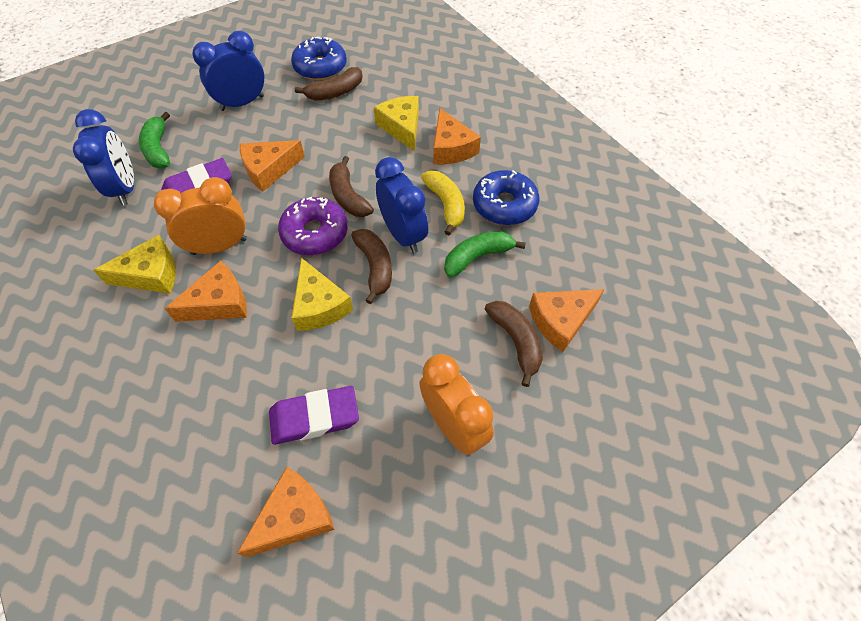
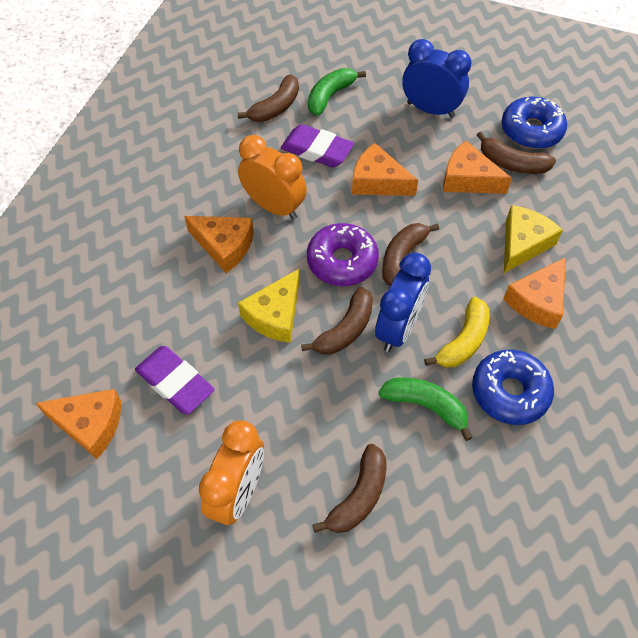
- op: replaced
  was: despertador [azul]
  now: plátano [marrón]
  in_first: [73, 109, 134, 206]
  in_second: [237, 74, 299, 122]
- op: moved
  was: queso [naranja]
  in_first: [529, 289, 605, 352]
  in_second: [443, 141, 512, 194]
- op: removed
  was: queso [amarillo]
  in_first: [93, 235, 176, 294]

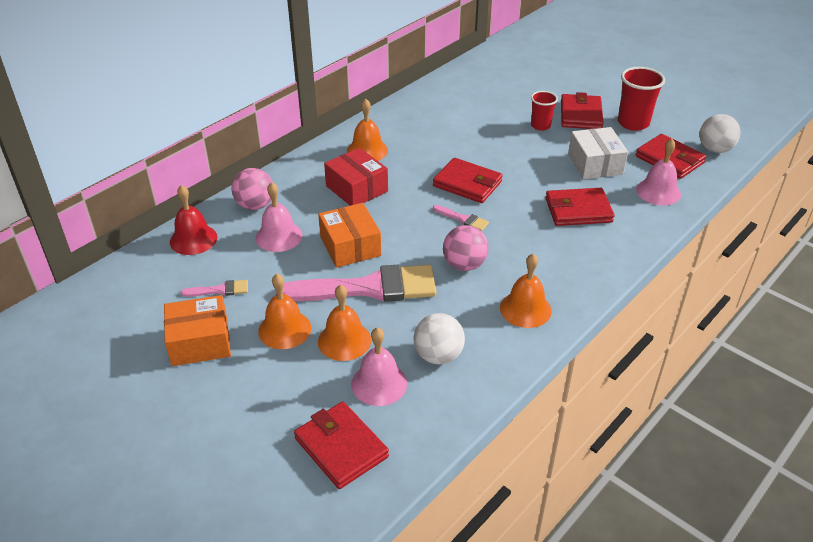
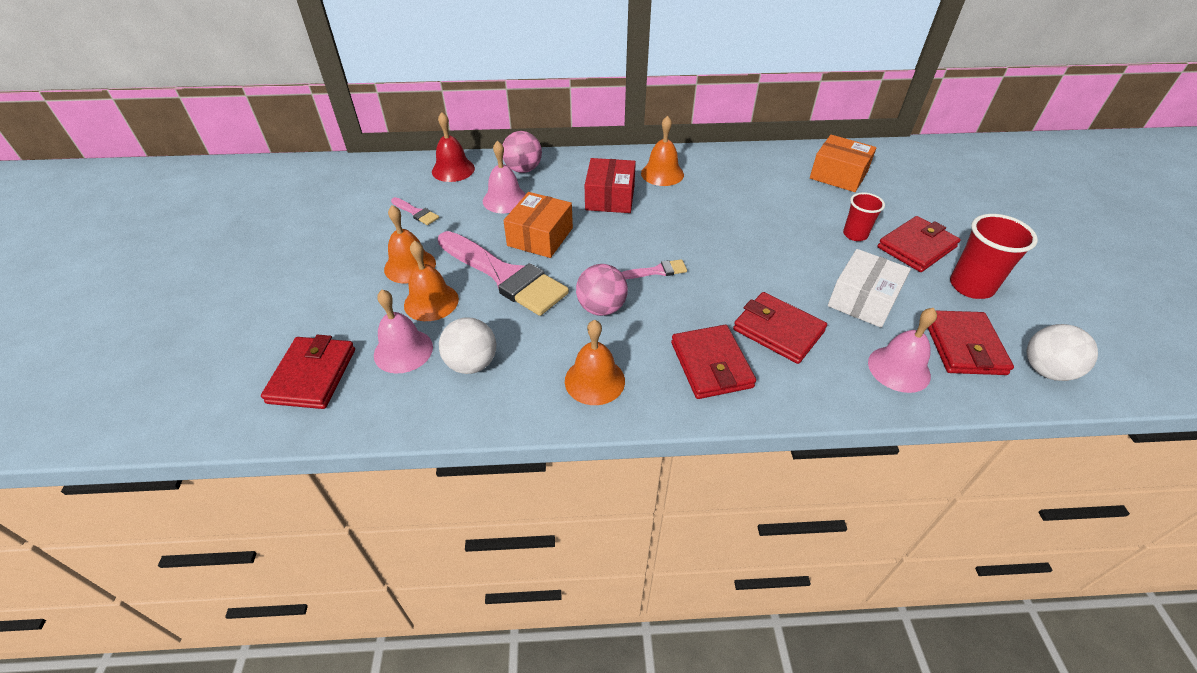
- op: turned
  was: pincel [rosa]
  in_first: [433, 205, 489, 231]
  in_second: [621, 259, 687, 279]
  clockwise: -90
- op: moved
  was: cartera [rojo]
  in_first: [433, 158, 503, 203]
  in_second: [671, 325, 756, 399]
- op: moved
  was: caja [naranja]
  in_first: [164, 295, 231, 366]
  in_second: [810, 135, 877, 192]

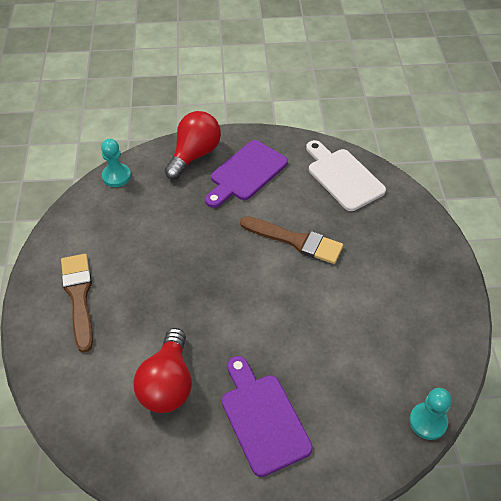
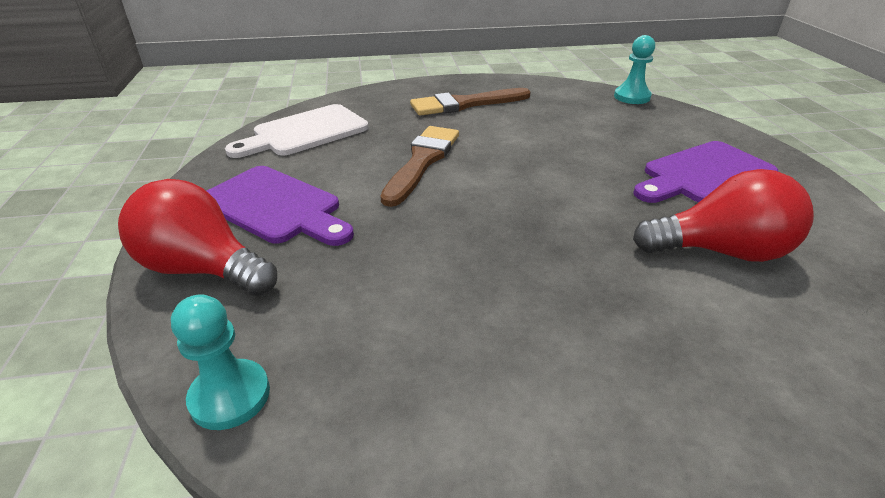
- op: moved
  was: pincel [marrón]
  in_first: [61, 254, 93, 353]
  in_second: [410, 88, 531, 116]

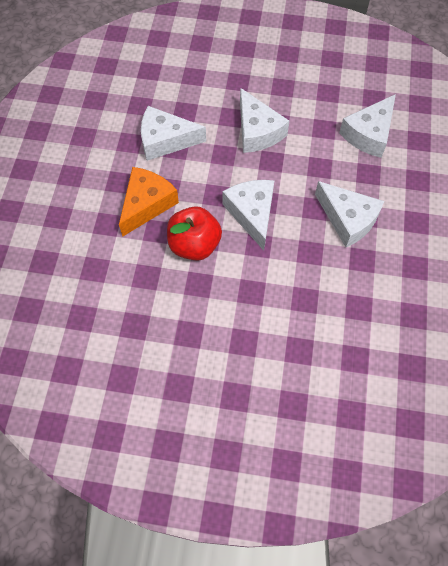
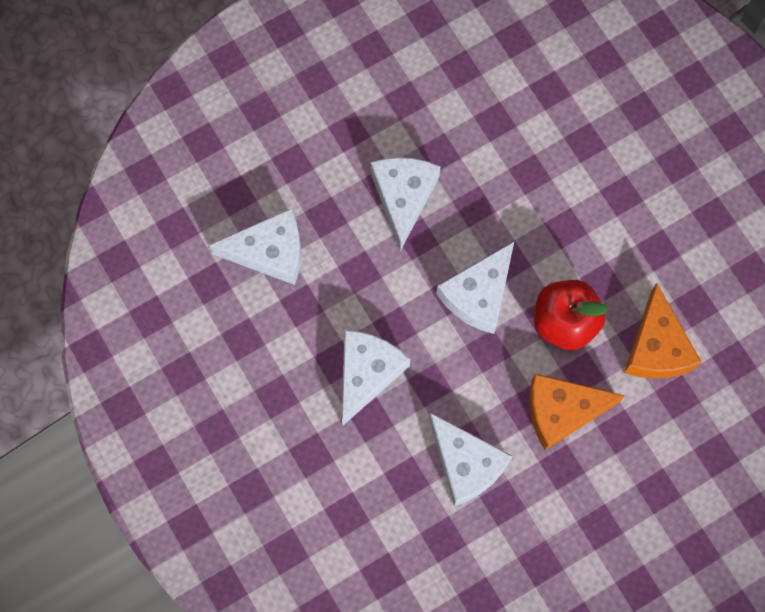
- op: added
  now: queso [naranja]
  in_second: [624, 283, 701, 378]

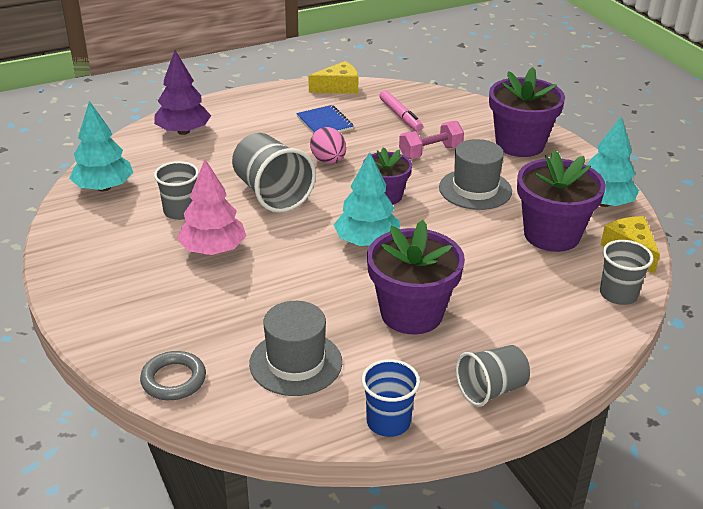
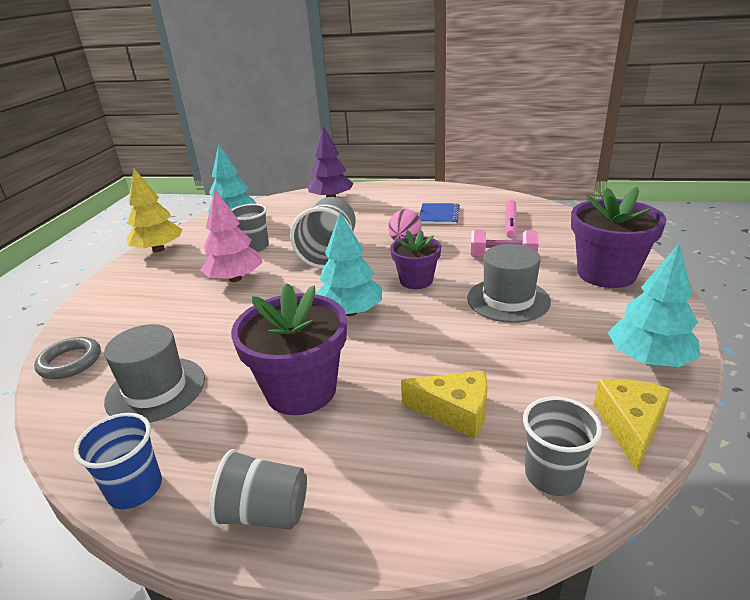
- op: added
  now: árbol [amarillo]
  in_second: [126, 169, 182, 252]
- op: moved
  was: queso [amarillo]
  in_first: [309, 61, 358, 94]
  in_second: [401, 371, 487, 439]
- op: removed
  was: maceta [morado]
  in_first: [517, 150, 606, 252]

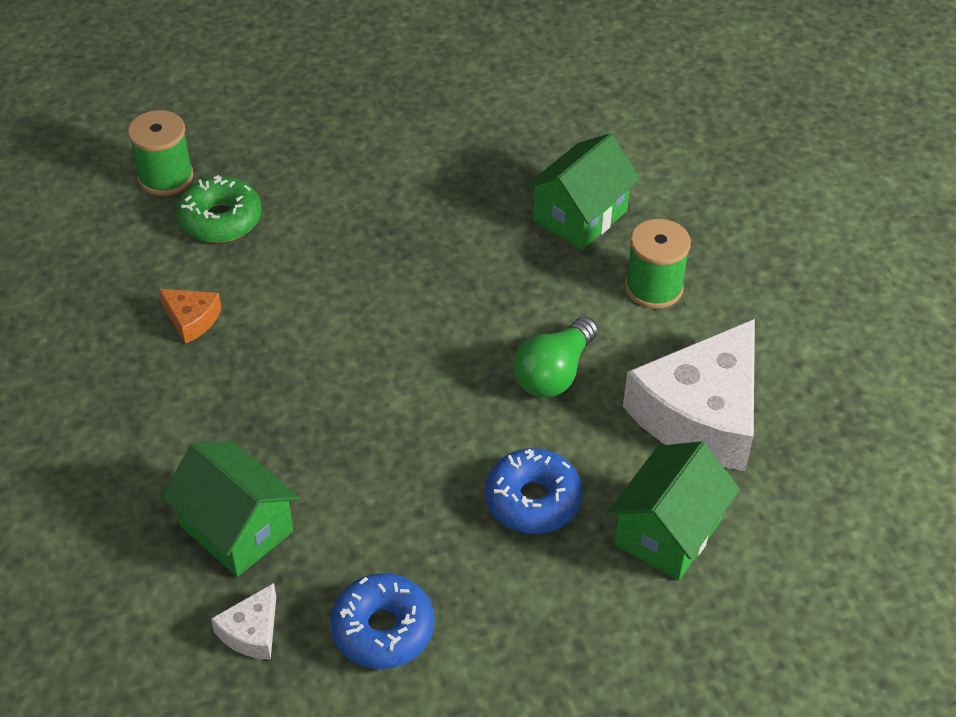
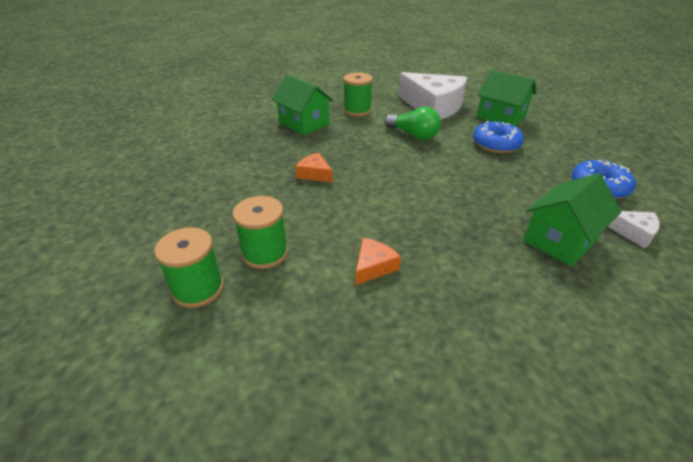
- op: replaced
  was: rosquilla [verde]
  now: carrete [verde]
  in_first: [177, 175, 262, 243]
  in_second: [232, 196, 288, 269]
- op: added
  now: queso [naranja]
  in_second: [295, 153, 333, 182]

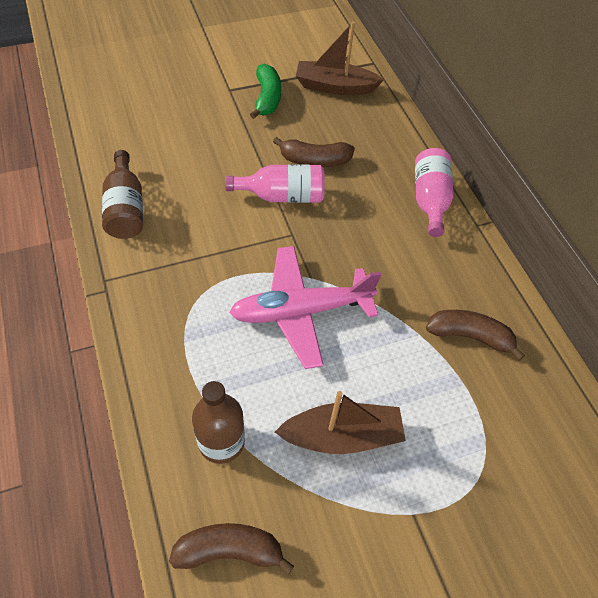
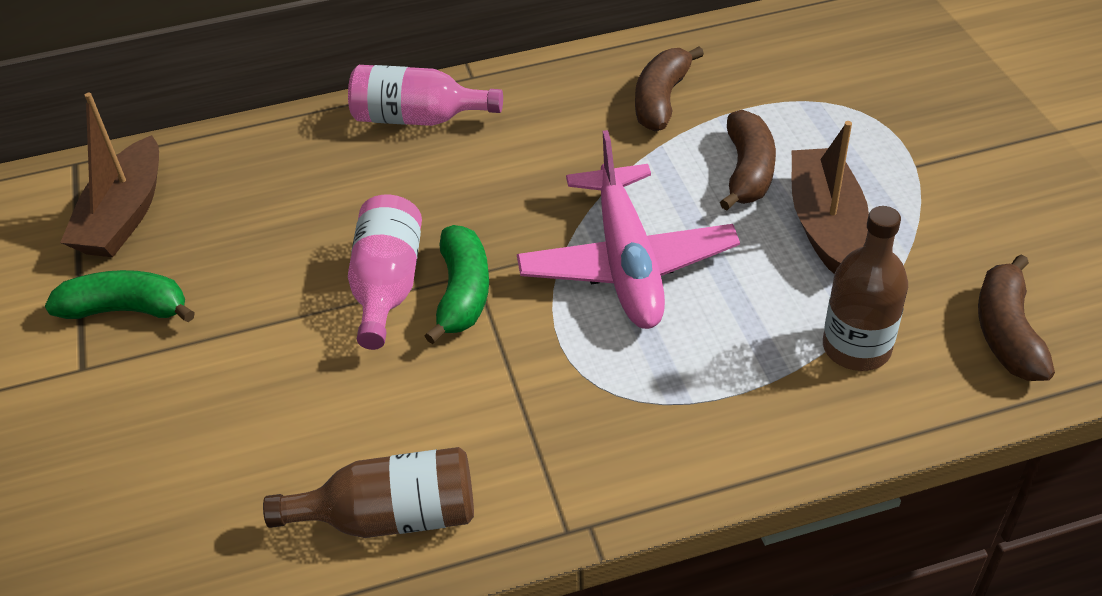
- op: added
  now: plátano [verde]
  in_second: [425, 225, 489, 344]
- op: moved
  was: plátano [marrón]
  in_first: [273, 137, 355, 167]
  in_second: [720, 110, 776, 210]

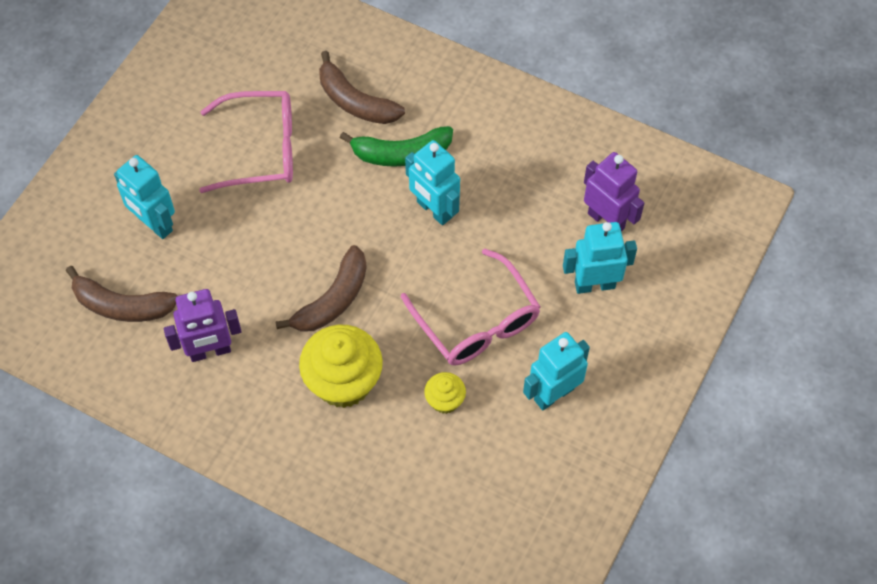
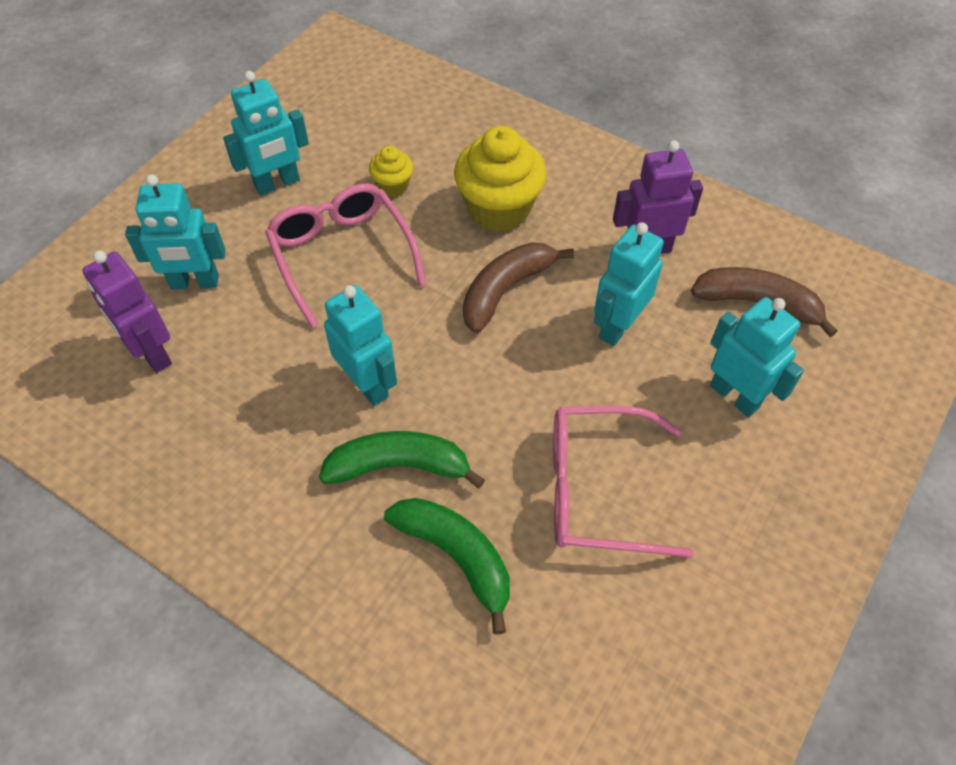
- op: recoloured
  was: plátano [marrón]
  now: plátano [verde]
  in_first: [319, 51, 405, 124]
  in_second: [384, 498, 510, 634]
- op: added
  now: robot [turquesa]
  in_second: [594, 222, 664, 346]

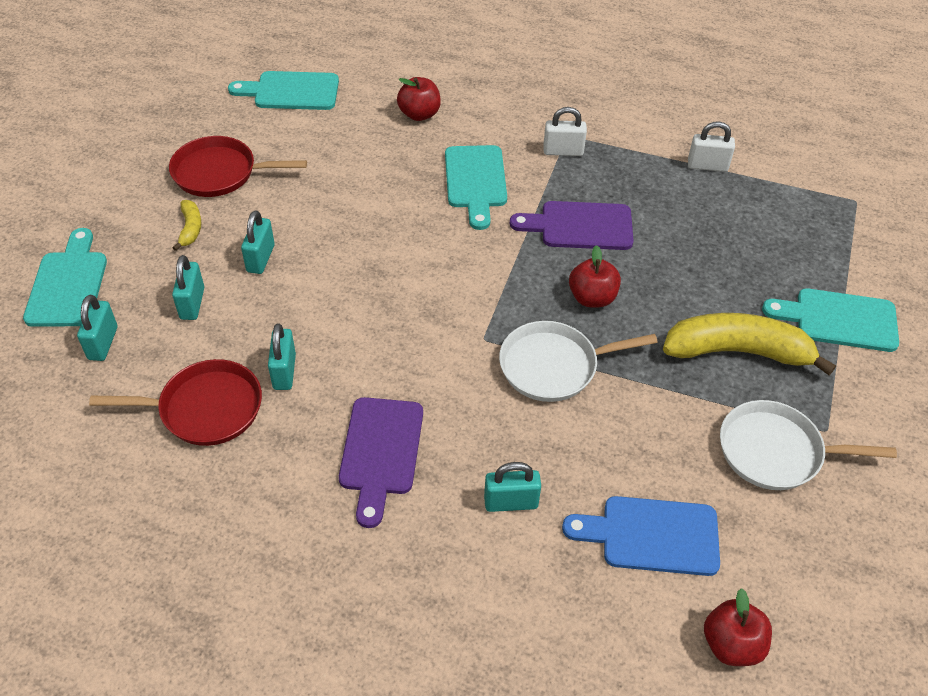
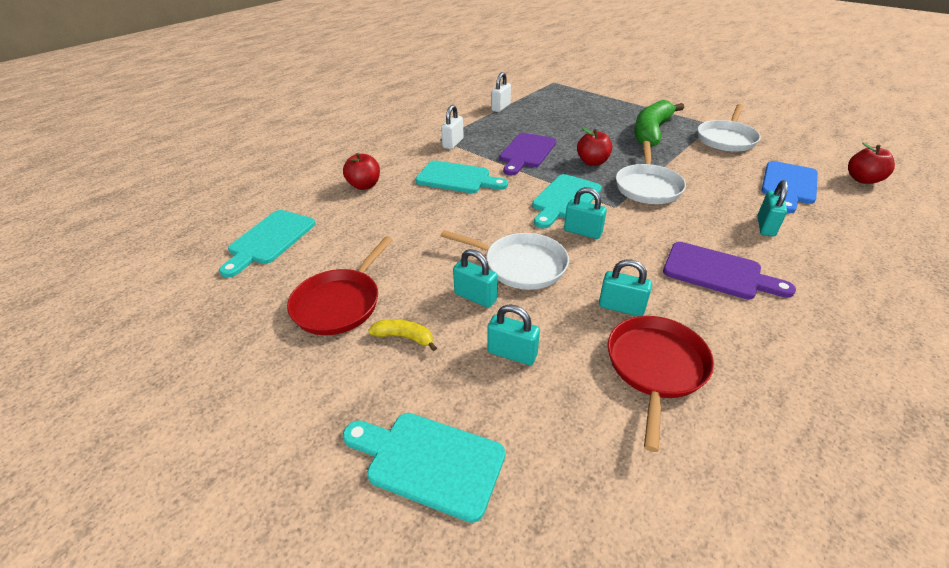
- op: added
  now: sartén [blanco]
  in_second: [441, 230, 569, 290]
- op: moved
  was: tabla de cortar [turquesa]
  in_first: [762, 288, 899, 352]
  in_second: [532, 174, 602, 228]
- op: moved
  was: candado [turquesa]
  in_first: [77, 295, 117, 361]
  in_second: [564, 187, 607, 239]
- op: recoloured
  was: plátano [amarillo]
  now: plátano [verde]
  in_first: [663, 313, 836, 375]
  in_second: [634, 100, 684, 147]

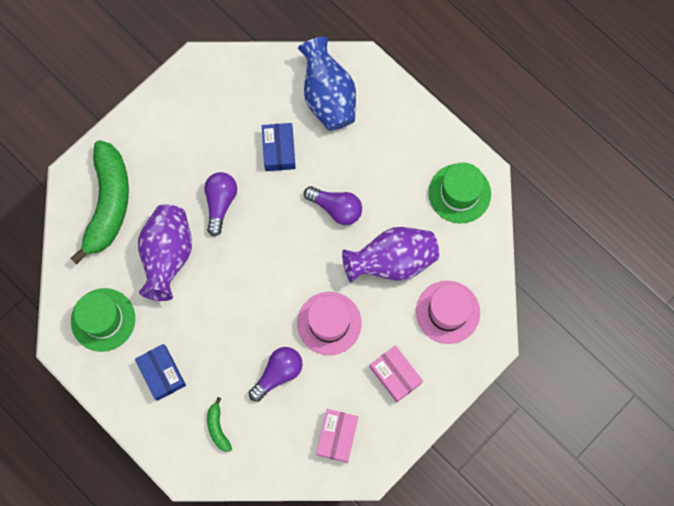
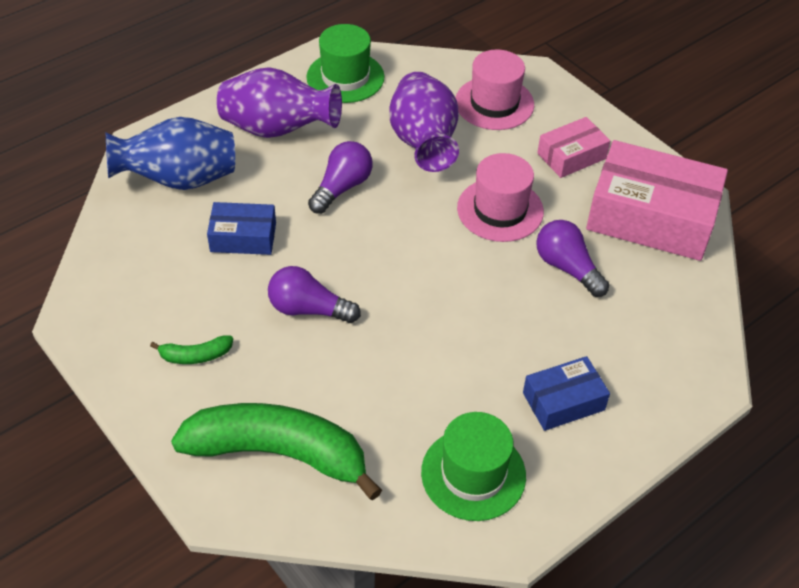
- op: moved
  was: plátano [verde]
  in_first: [207, 397, 232, 452]
  in_second: [150, 335, 233, 364]
- op: moved
  was: florero [morado]
  in_first: [138, 204, 192, 301]
  in_second: [217, 68, 342, 138]
- op: resized
  was: caja [rosa]
  in_first: [316, 409, 358, 463]
  in_second: [586, 140, 728, 261]
  ratio: 1.94

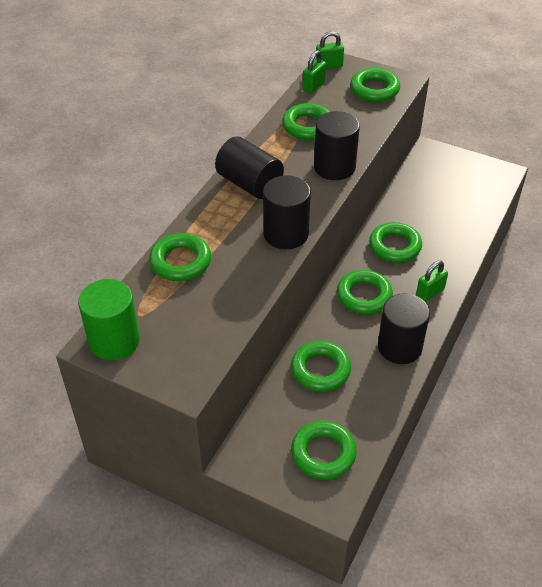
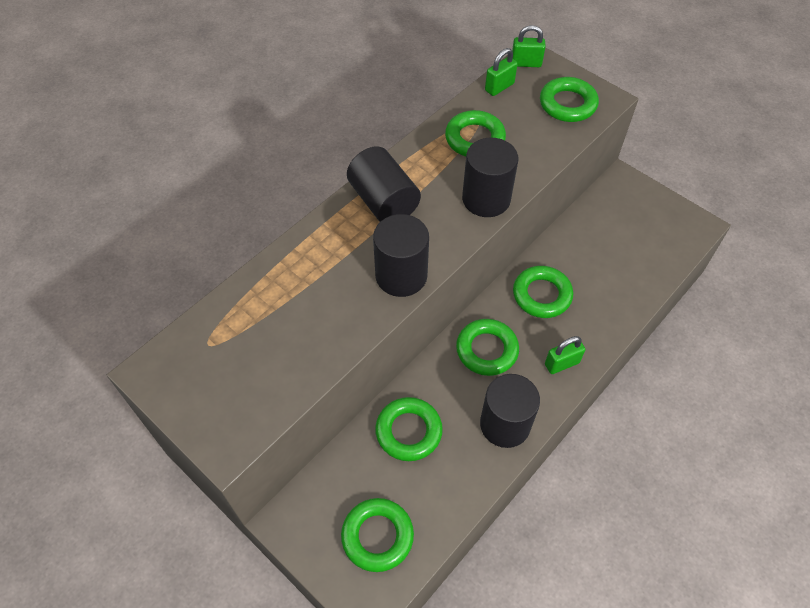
- op: removed
  was: cilindro [verde]
  in_first: [78, 279, 140, 360]
- op: removed
  was: anillo [verde]
  in_first: [149, 233, 211, 281]

